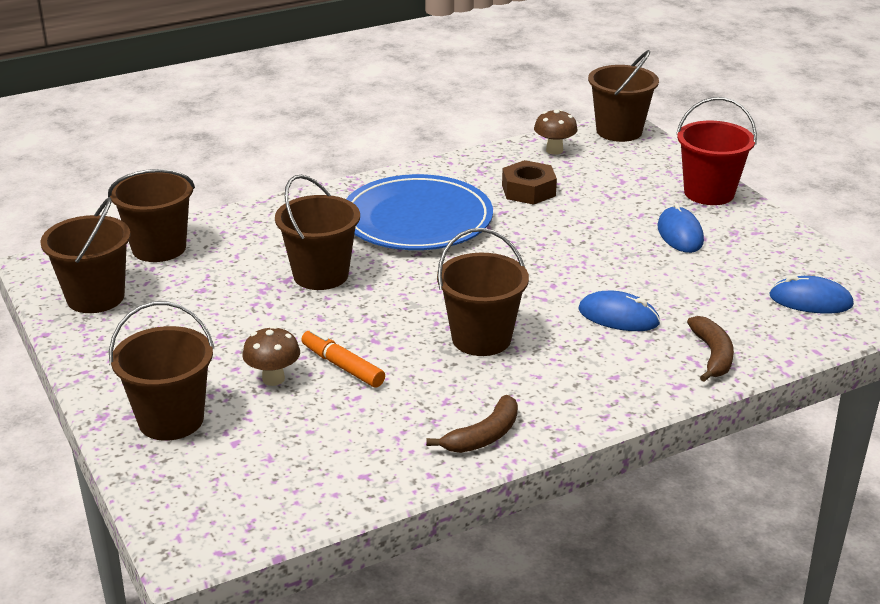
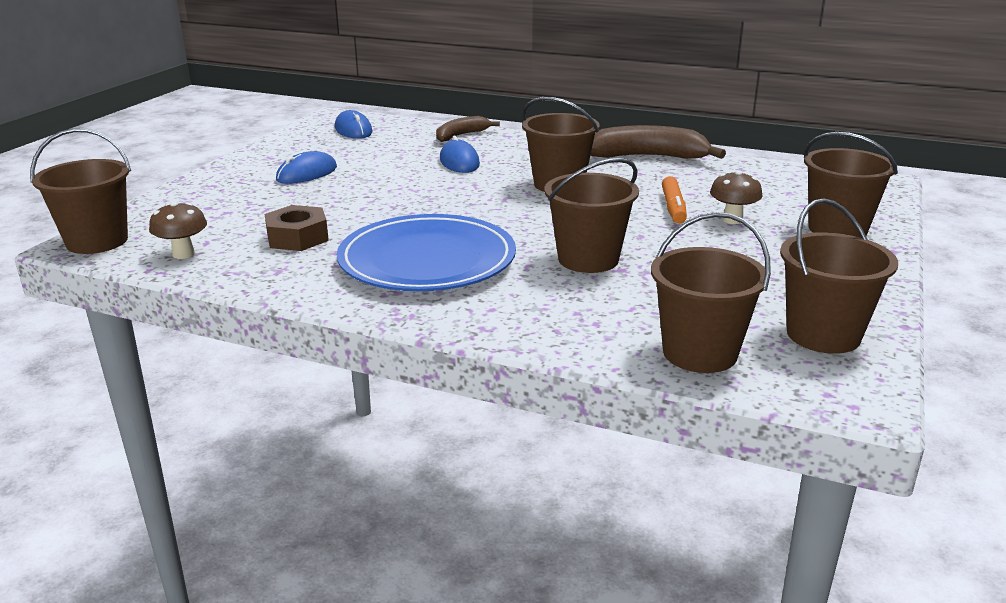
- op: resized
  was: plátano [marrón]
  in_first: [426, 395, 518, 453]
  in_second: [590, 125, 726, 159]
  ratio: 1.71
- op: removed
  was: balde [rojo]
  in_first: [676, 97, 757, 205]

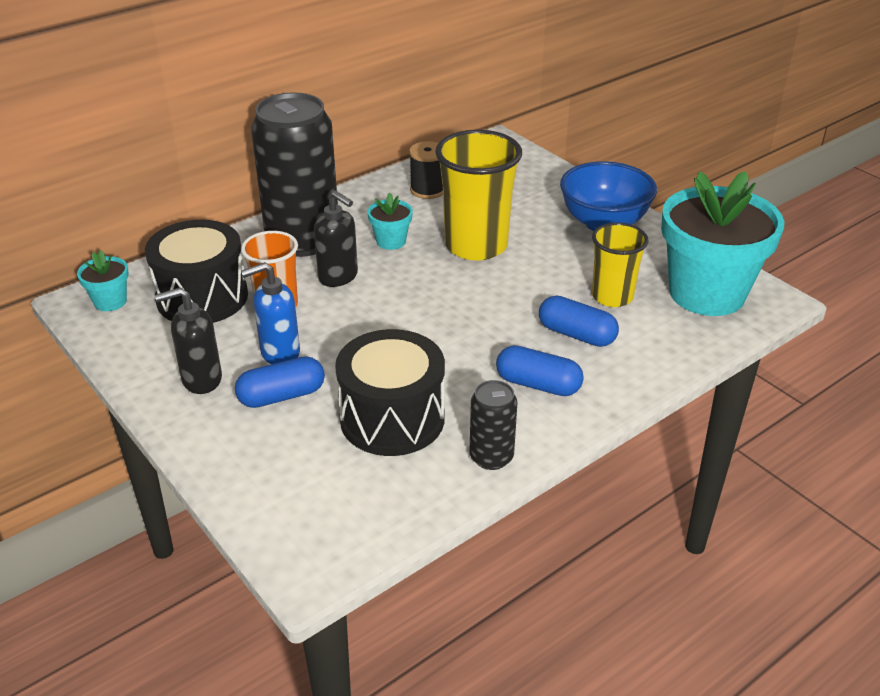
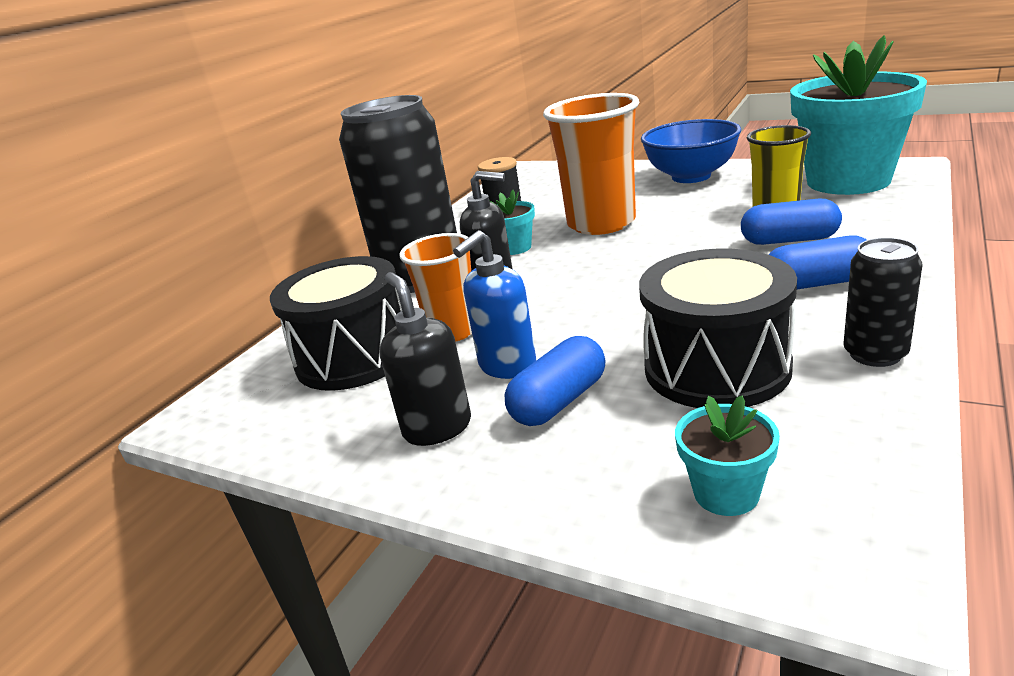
- op: turned
  was: dispensador de jabón [negro]
  in_first: [155, 288, 222, 394]
  in_second: [379, 272, 471, 446]
  clockwise: 105
- op: recoloured
  was: vaso [amarillo]
  now: vaso [naranja]
  in_first: [435, 130, 522, 261]
  in_second: [543, 93, 639, 235]
- op: moved
  was: maceta [turquesa]
  in_first: [77, 250, 129, 311]
  in_second: [675, 395, 780, 516]

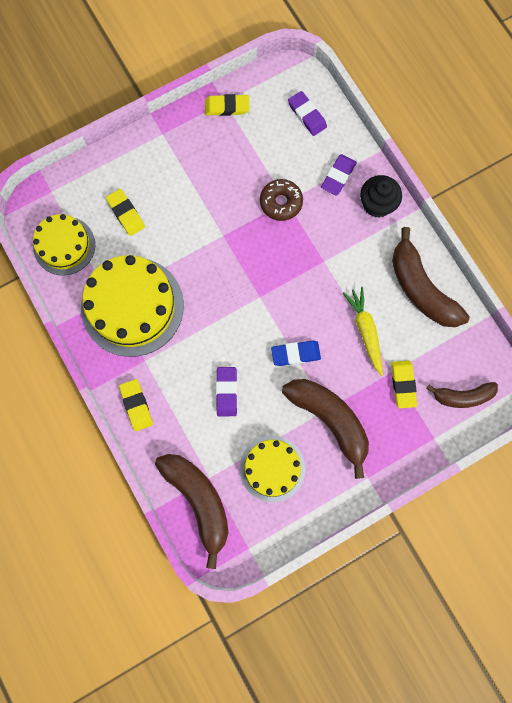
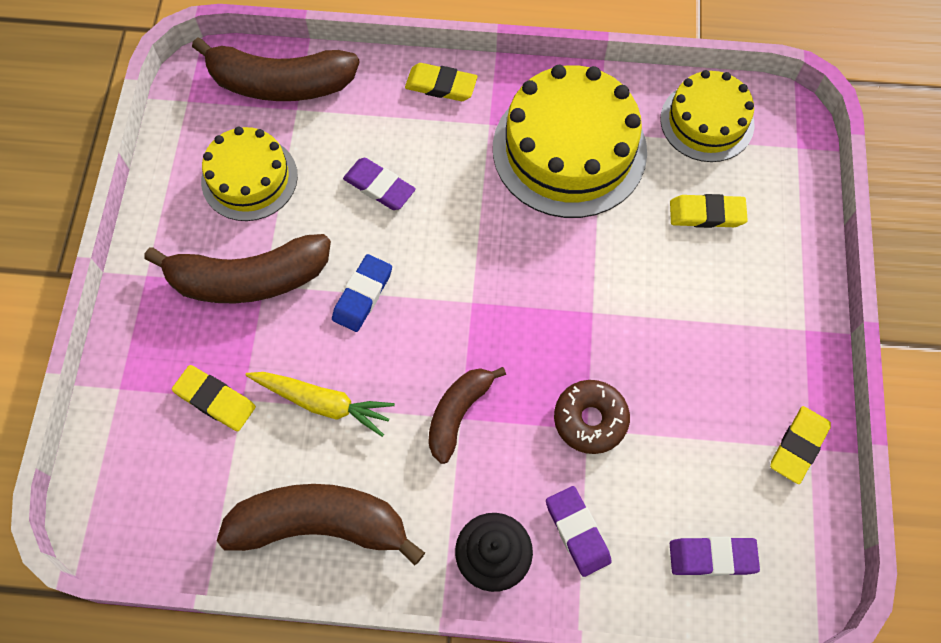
- op: moved
  was: plátano [marrón]
  in_first: [427, 382, 498, 408]
  in_second: [428, 367, 506, 464]

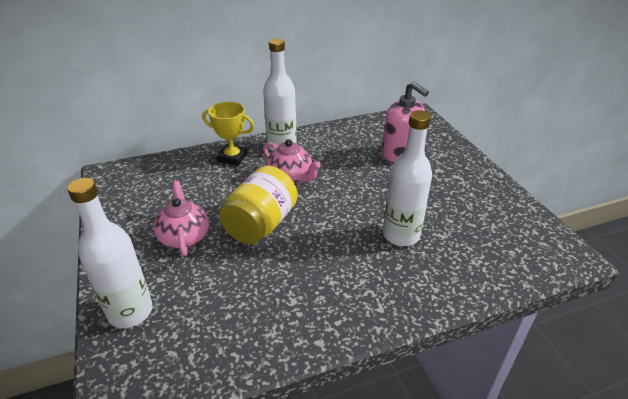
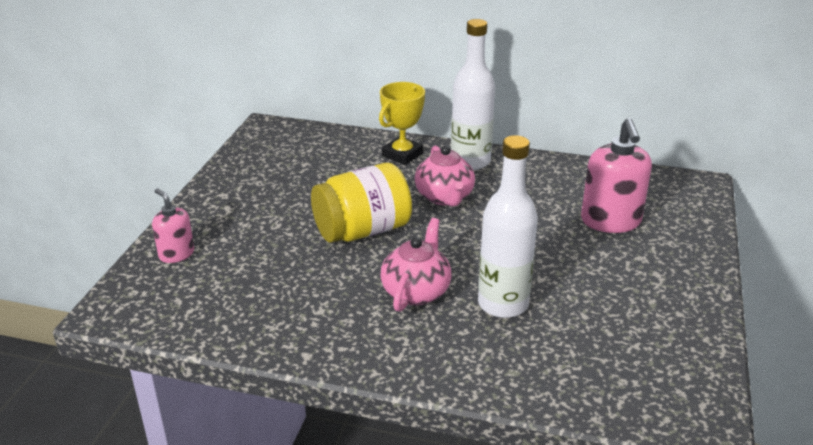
- op: replaced
  was: botella [blanco]
  now: dispensador de jabón [rosa]
  in_first: [67, 178, 153, 328]
  in_second: [152, 188, 194, 263]
- op: turned
  was: trofeo [amarillo]
  in_first: [202, 102, 254, 166]
  in_second: [379, 82, 425, 165]
  clockwise: 75
- op: moved
  was: tetera [rosa]
  in_first: [154, 181, 209, 256]
  in_second: [381, 218, 452, 312]

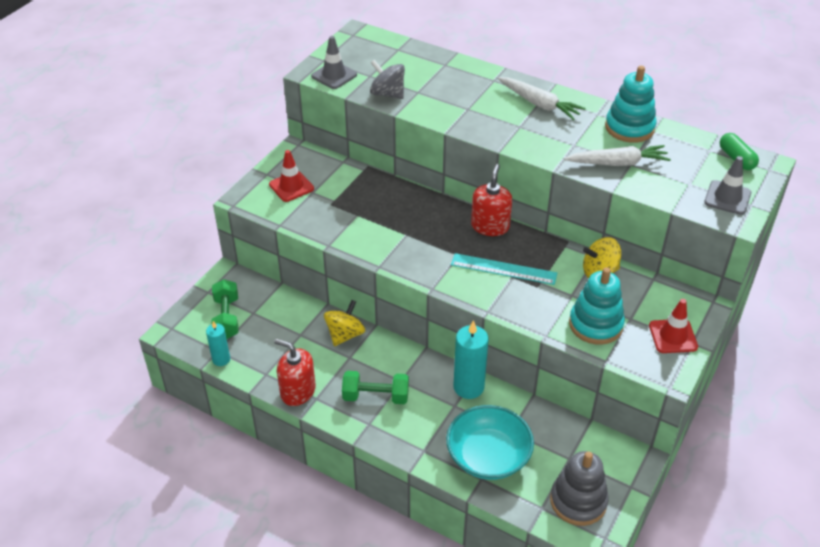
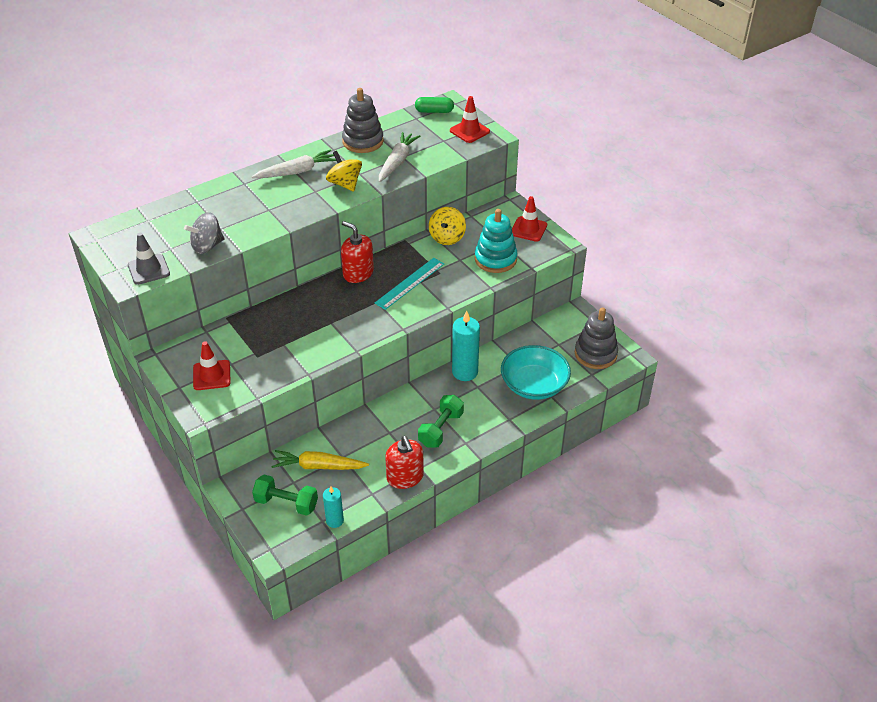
- op: added
  now: zanahoria [amarillo]
  in_second: [271, 450, 369, 470]
- op: moved
  was: peonza [amarillo]
  in_first: [324, 300, 365, 346]
  in_second: [326, 151, 362, 191]
- op: recoloured
  was: juguete apilable [turquesa]
  now: juguete apilable [gris]
  in_first: [605, 66, 656, 143]
  in_second: [342, 88, 384, 153]
- op: turned
  was: dispensador de jabón [rojo]
  in_first: [274, 339, 316, 406]
  in_second: [385, 436, 424, 489]
  clockwise: -75
- op: recoloured
  was: cono de tráfico [gris]
  now: cono de tráfico [rojo]
  in_first: [704, 156, 751, 215]
  in_second: [450, 96, 490, 143]

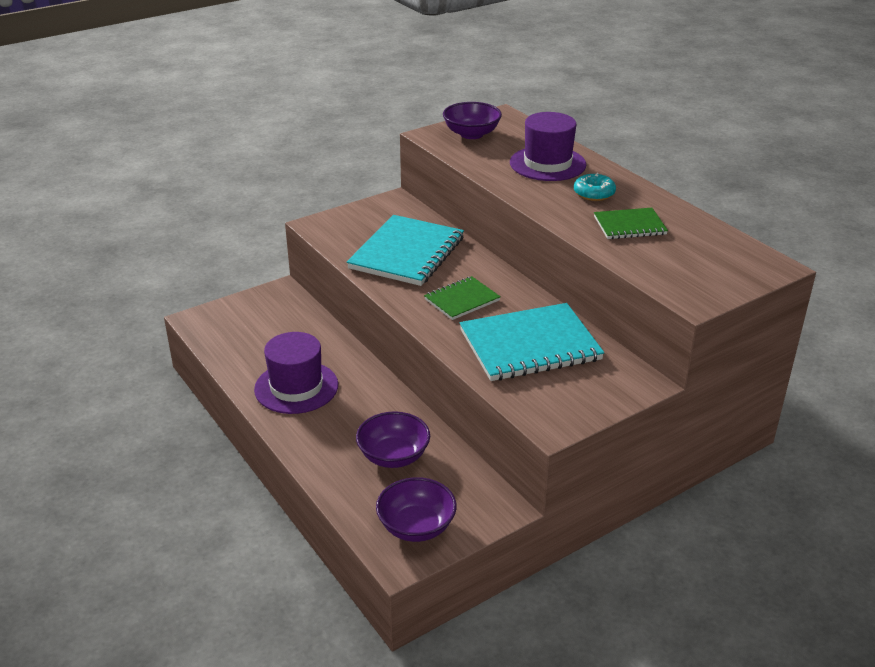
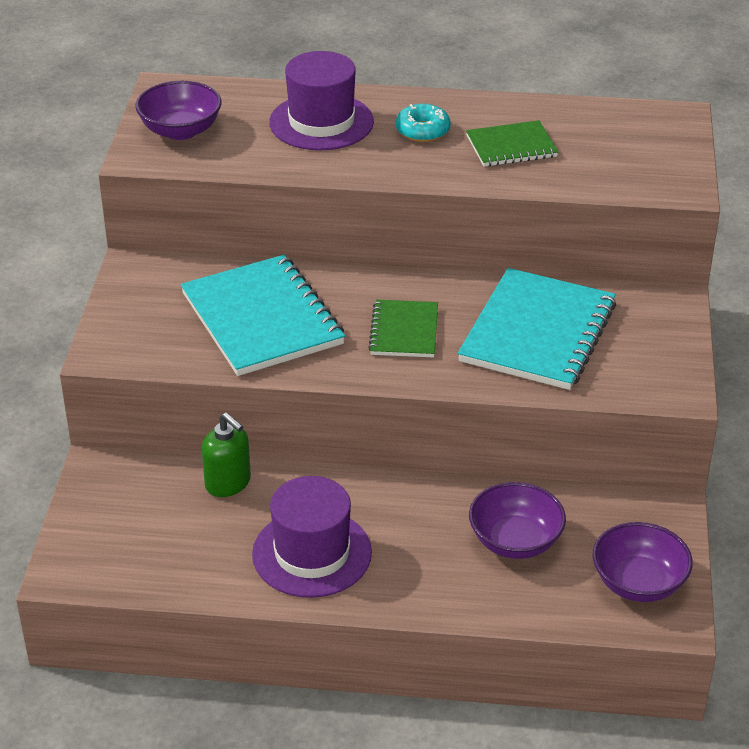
- op: added
  now: dispensador de jabón [verde]
  in_second: [202, 412, 251, 497]
- op: turned
  was: cuaderno [verde]
  in_first: [594, 208, 668, 239]
  in_second: [466, 120, 558, 167]
  clockwise: 45

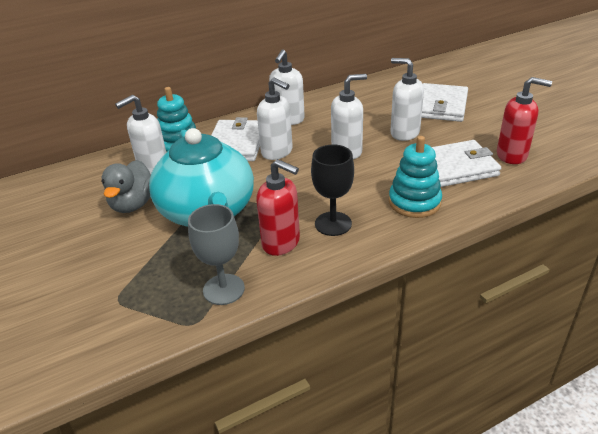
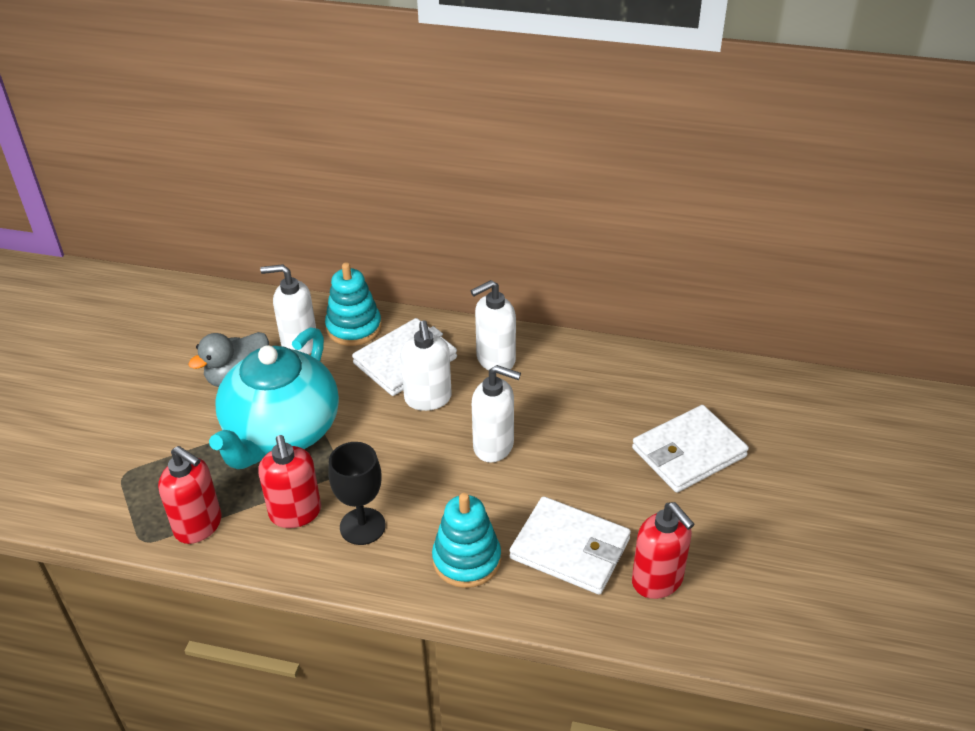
- op: replaced
  was: copa [gris]
  now: dispensador de jabón [rojo]
  in_first: [188, 204, 245, 305]
  in_second: [158, 446, 222, 544]
- op: removed
  was: dispensador de jabón [blanco]
  in_first: [390, 58, 424, 141]

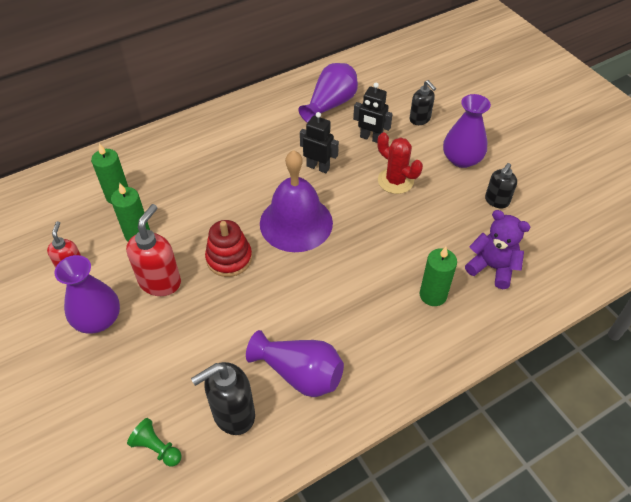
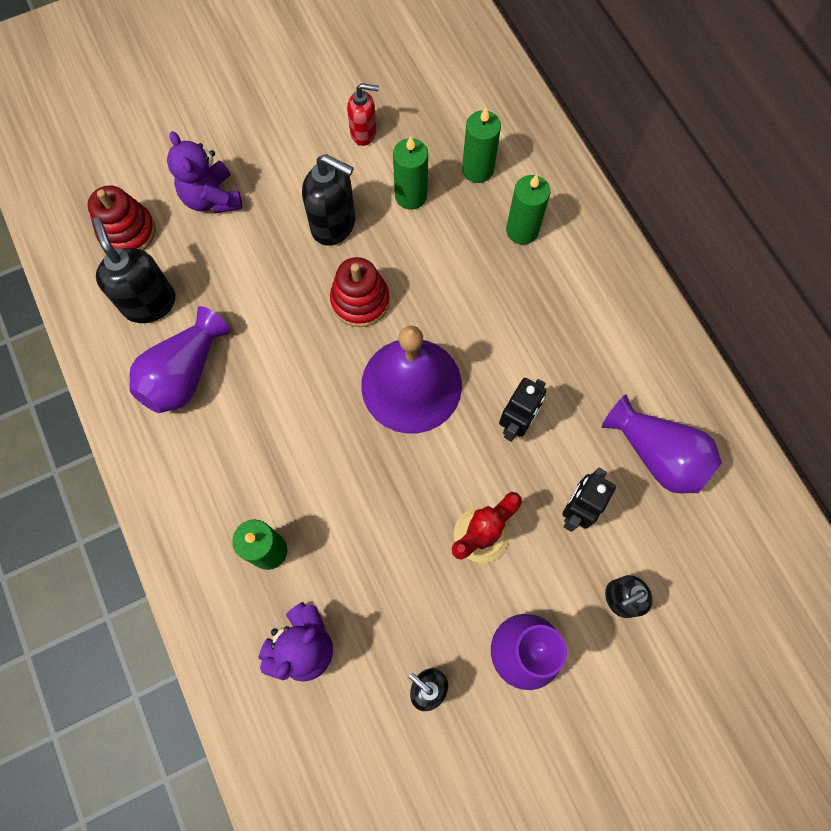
- op: replaced
  was: peón [verde]
  now: juguete apilable [rojo]
  in_first: [127, 418, 182, 467]
  in_second: [88, 185, 156, 251]
- op: added
  now: osito [morado]
  in_second: [167, 131, 242, 213]
- op: recoloured
  was: dispensador de jabón [rojo]
  now: dispensador de jabón [negro]
  in_first: [126, 204, 181, 296]
  in_second: [302, 154, 355, 246]
- op: added
  now: vela [verde]
  in_second: [506, 174, 550, 244]
- op: removed
  was: florero [morado]
  in_first: [55, 255, 120, 334]

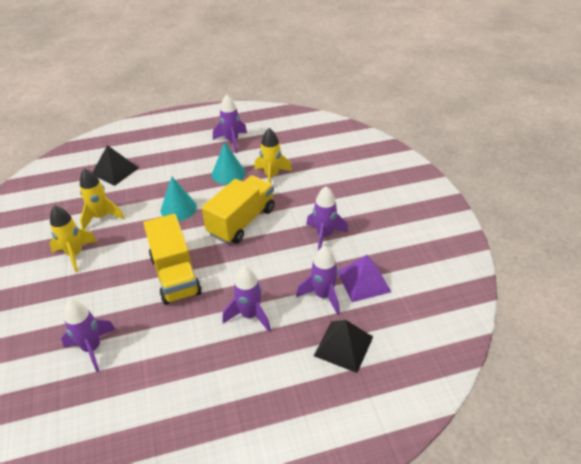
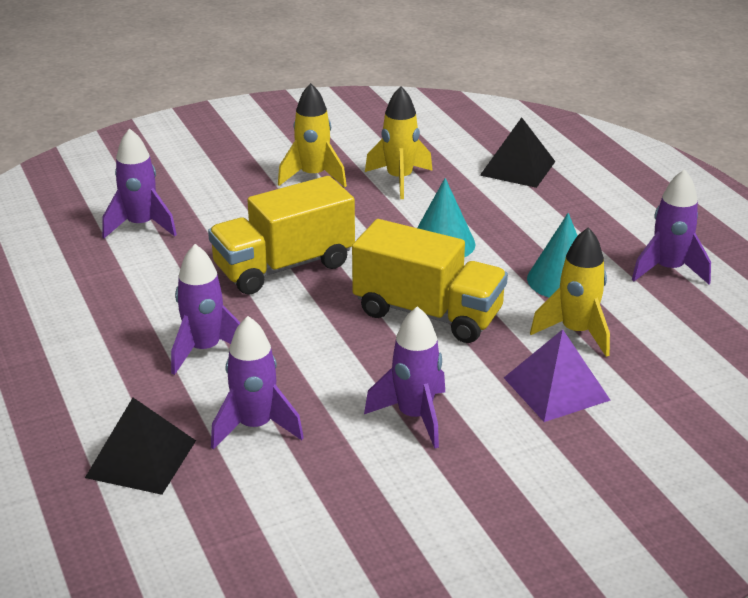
- op: moved
  was: pirámide [morado]
  in_first: [338, 255, 391, 302]
  in_second: [504, 329, 611, 422]

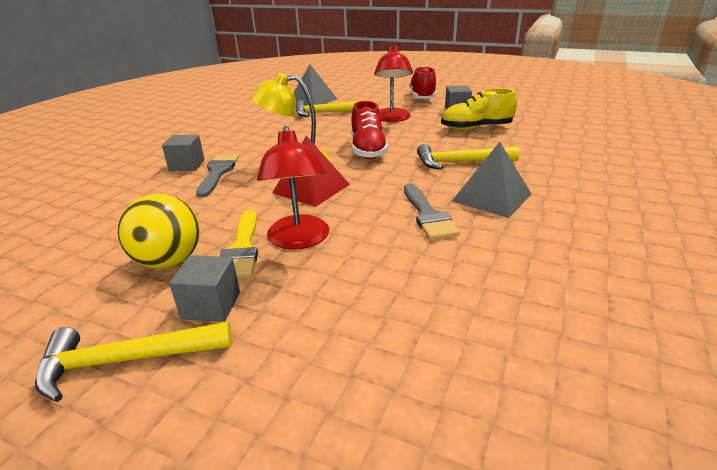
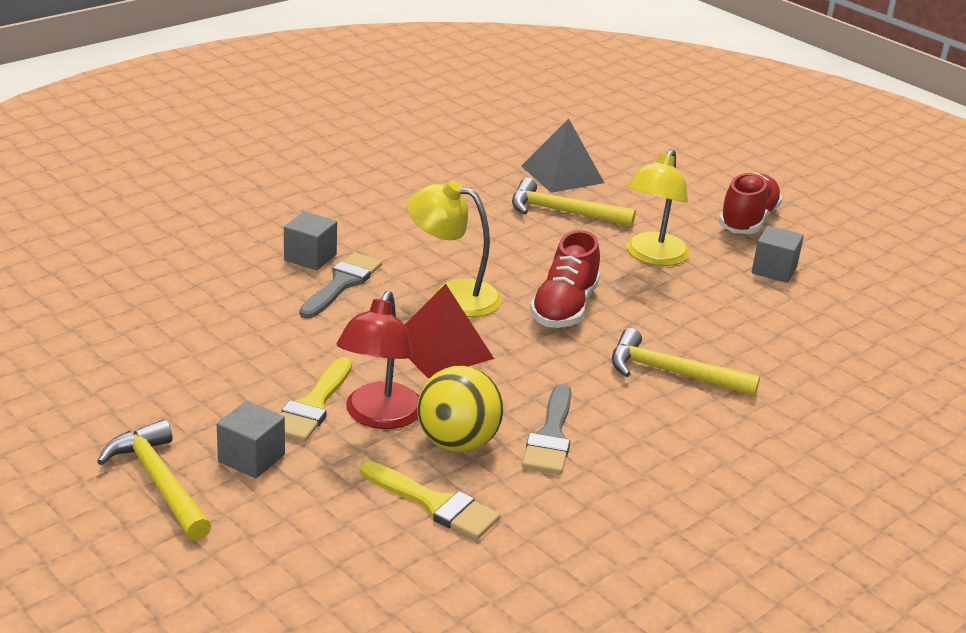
- op: turned
  was: martillo [amarillo]
  in_first: [35, 321, 232, 402]
  in_second: [97, 420, 211, 541]
  clockwise: 45
- op: added
  now: pincel [amarillo]
  in_second: [360, 461, 500, 540]
- op: moved
  was: pelota [amarillo]
  in_first: [118, 193, 200, 269]
  in_second: [417, 366, 504, 452]
- op: recoloured
  was: lámpara [rojo]
  now: lámpara [amarillo]
  in_first: [374, 45, 413, 122]
  in_second: [626, 149, 690, 266]
- op: removed
  was: zapato [amarillo]
  in_first: [441, 88, 517, 130]
- op: removed
  was: pirámide [gris]
  in_first: [452, 142, 531, 218]

